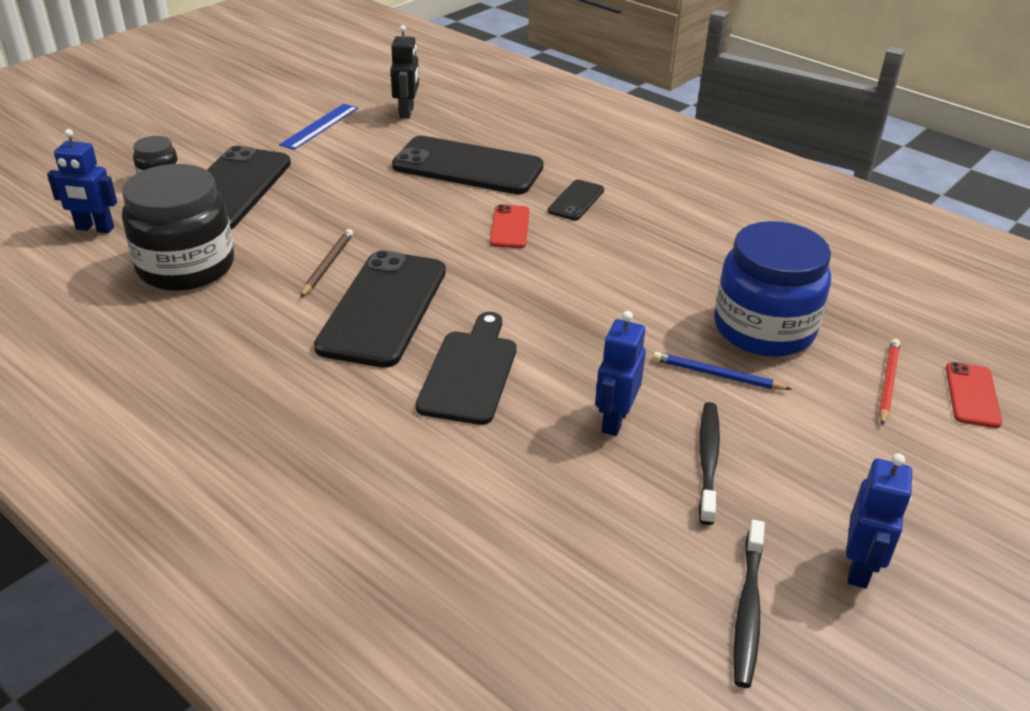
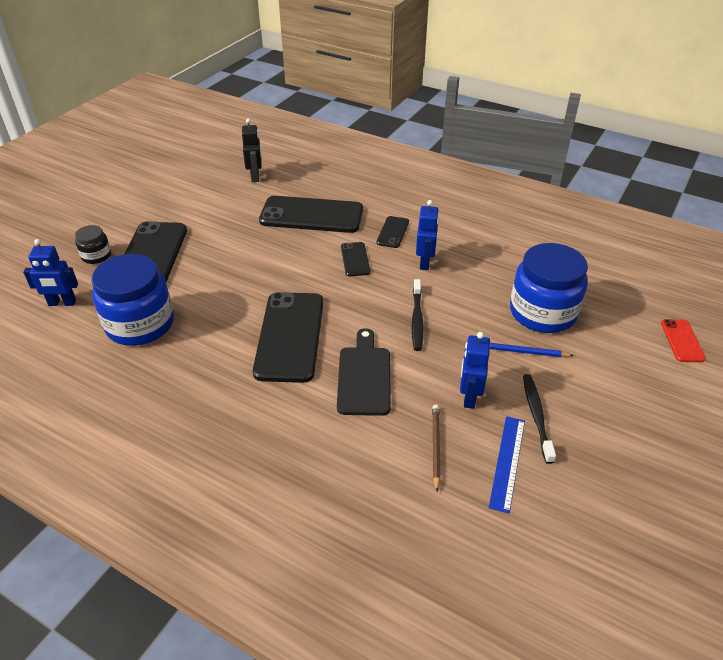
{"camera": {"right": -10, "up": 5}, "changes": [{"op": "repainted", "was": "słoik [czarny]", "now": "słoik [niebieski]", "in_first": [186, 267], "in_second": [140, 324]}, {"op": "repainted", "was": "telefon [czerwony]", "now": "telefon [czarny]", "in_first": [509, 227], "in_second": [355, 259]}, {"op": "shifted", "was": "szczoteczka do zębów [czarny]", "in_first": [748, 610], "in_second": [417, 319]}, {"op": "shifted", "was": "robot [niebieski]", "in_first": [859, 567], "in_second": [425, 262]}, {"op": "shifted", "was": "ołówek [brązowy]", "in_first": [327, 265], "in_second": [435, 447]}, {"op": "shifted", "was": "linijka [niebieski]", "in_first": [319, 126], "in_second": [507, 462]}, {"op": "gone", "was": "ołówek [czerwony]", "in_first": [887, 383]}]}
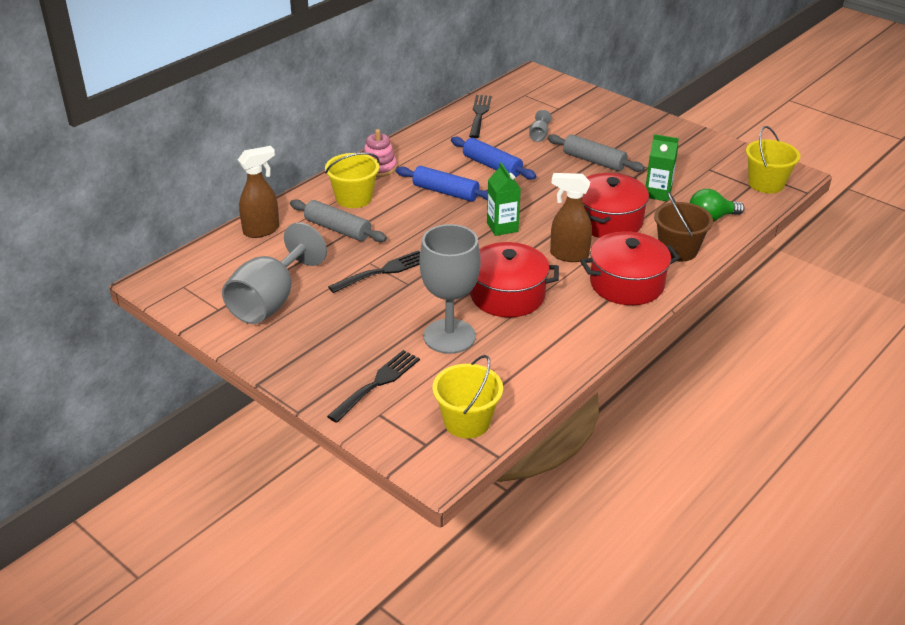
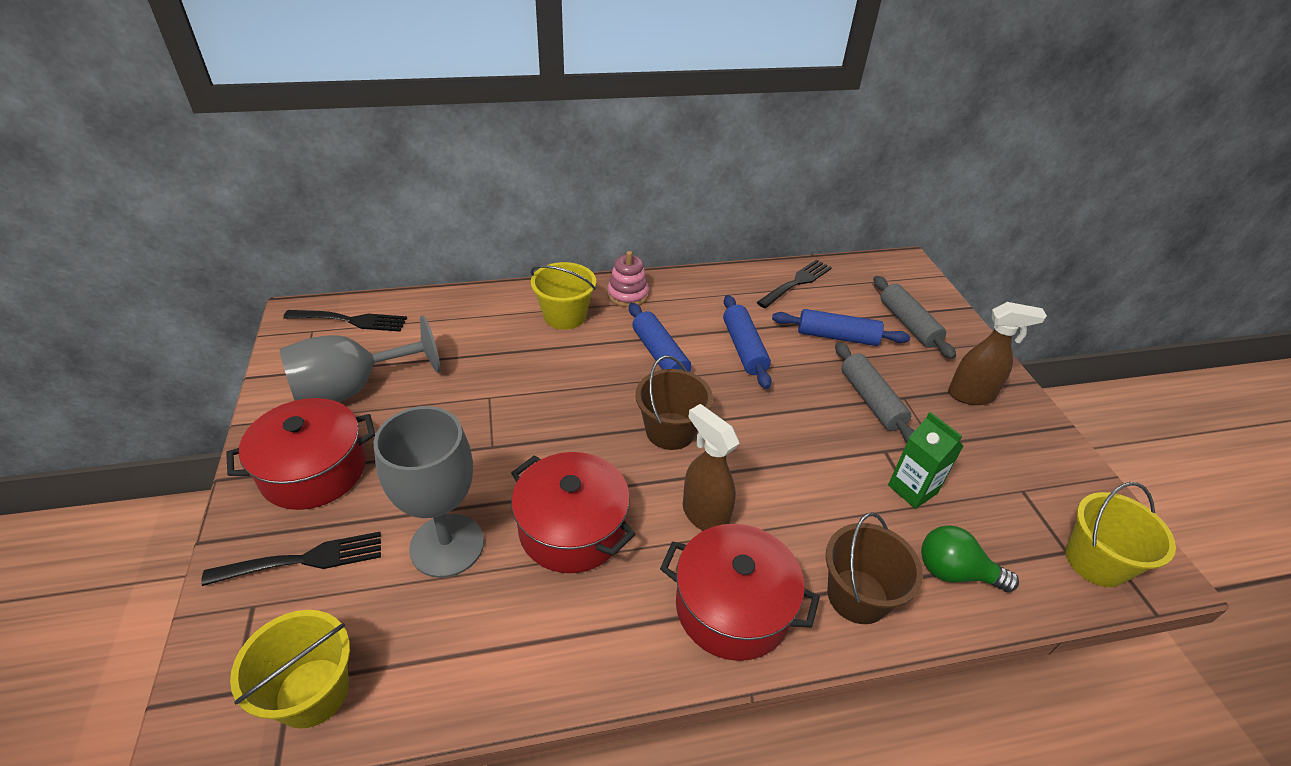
{"camera": {"right": 35, "up": 5}, "changes": [{"op": "shifted", "was": "garnek [czerwony]", "in_first": [608, 221], "in_second": [314, 470]}, {"op": "shifted", "was": "widelec [czarny]", "in_first": [383, 271], "in_second": [351, 320]}, {"op": "swapped", "was": "karton mleka [zielony]", "now": "wiadro [brązowy]", "in_first": [502, 227], "in_second": [670, 431]}, {"op": "swapped", "was": "kielich [szary]", "now": "wałek do ciasta [niebieski]", "in_first": [539, 136], "in_second": [837, 337]}, {"op": "shifted", "was": "wałek do ciasta [szary]", "in_first": [337, 229], "in_second": [908, 324]}, {"op": "shifted", "was": "spryskiwacz [brązowy]", "in_first": [262, 230], "in_second": [971, 395]}]}
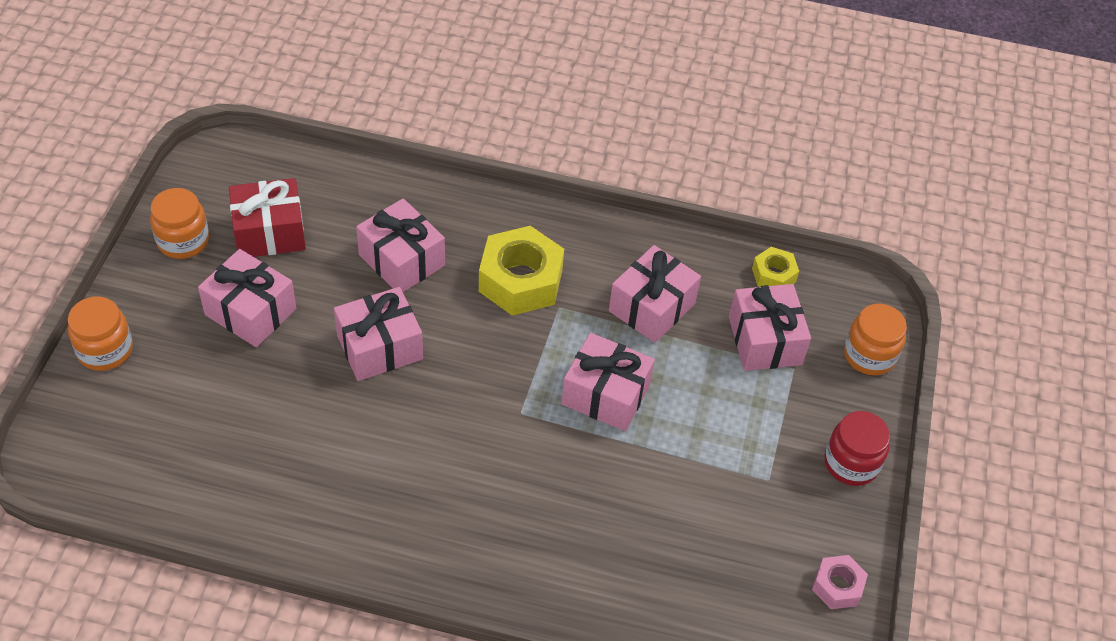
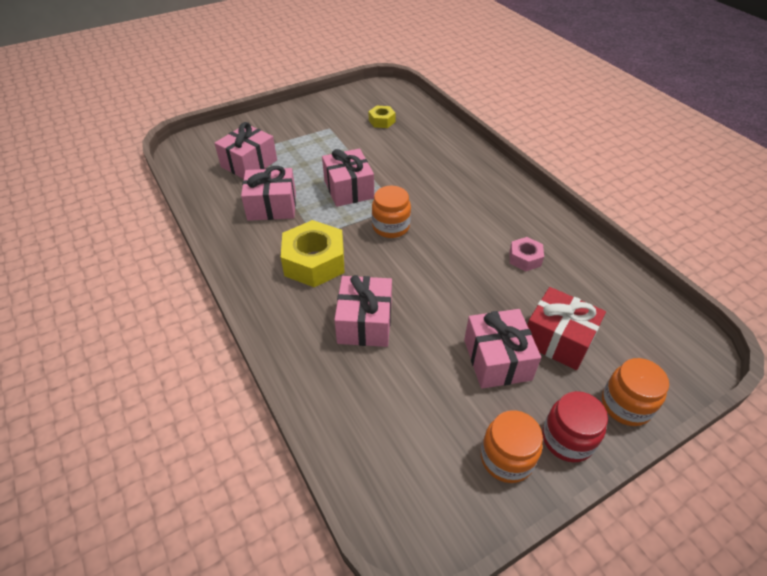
{"camera": {"right": -130, "up": -5}, "changes": [{"op": "shifted", "was": "nakrętka [żółty]", "in_first": [773, 275], "in_second": [382, 121]}, {"op": "shifted", "was": "słoik [pomarańczowy]", "in_first": [869, 355], "in_second": [391, 227]}, {"op": "shifted", "was": "nakrętka [różowy]", "in_first": [837, 586], "in_second": [525, 258]}, {"op": "shifted", "was": "prezent [czerwony]", "in_first": [269, 232], "in_second": [558, 339]}, {"op": "shifted", "was": "słoik [czerwony]", "in_first": [851, 463], "in_second": [567, 439]}, {"op": "gone", "was": "prezent [różowy]", "in_first": [379, 347]}]}
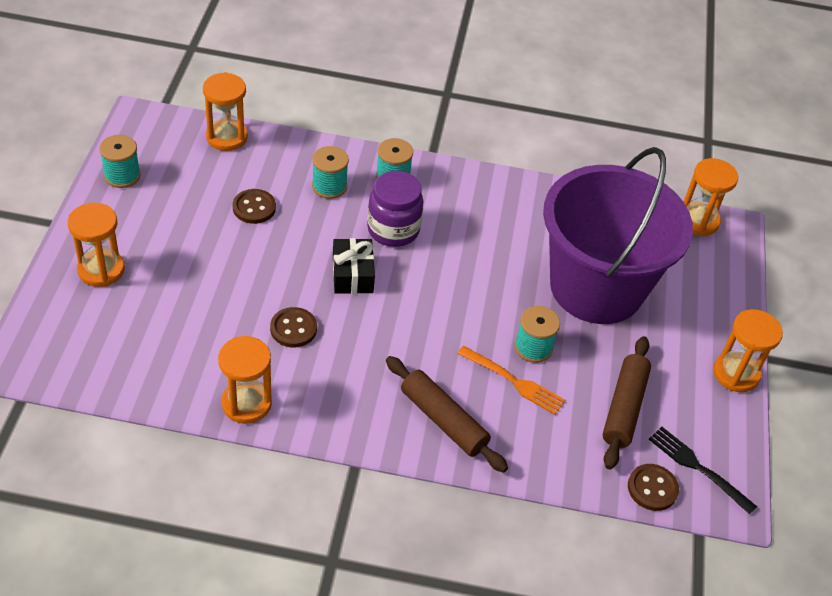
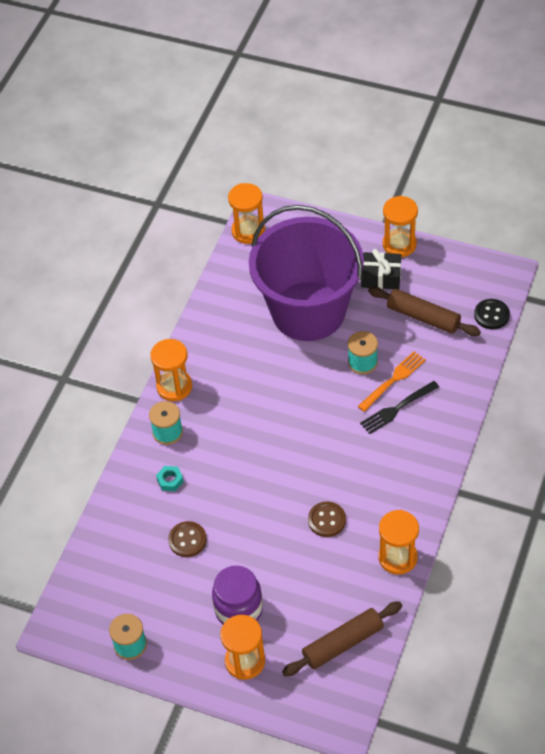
{"camera": {"right": -70, "up": 5}, "changes": [{"op": "shifted", "was": "klepsydra [pomarańczowy]", "in_first": [227, 137], "in_second": [174, 387]}, {"op": "swapped", "was": "szpulka [turkusowy]", "now": "nakrętka [turkusowy]", "in_first": [329, 186], "in_second": [170, 480]}, {"op": "shifted", "was": "słoik [fioletowy]", "in_first": [393, 230], "in_second": [239, 610]}, {"op": "shifted", "was": "wałek do ciasta [brązowy]", "in_first": [443, 420], "in_second": [343, 643]}, {"op": "shifted", "was": "widelec [czarny]", "in_first": [698, 468], "in_second": [397, 408]}, {"op": "shifted", "was": "prezent [czarny]", "in_first": [352, 274], "in_second": [381, 277]}, {"op": "repainted", "was": "guzik [brązowy]", "now": "guzik [czarny]", "in_first": [652, 488], "in_second": [491, 315]}]}
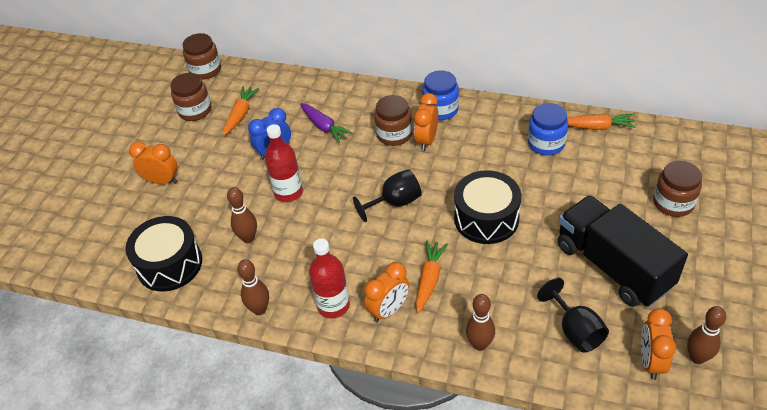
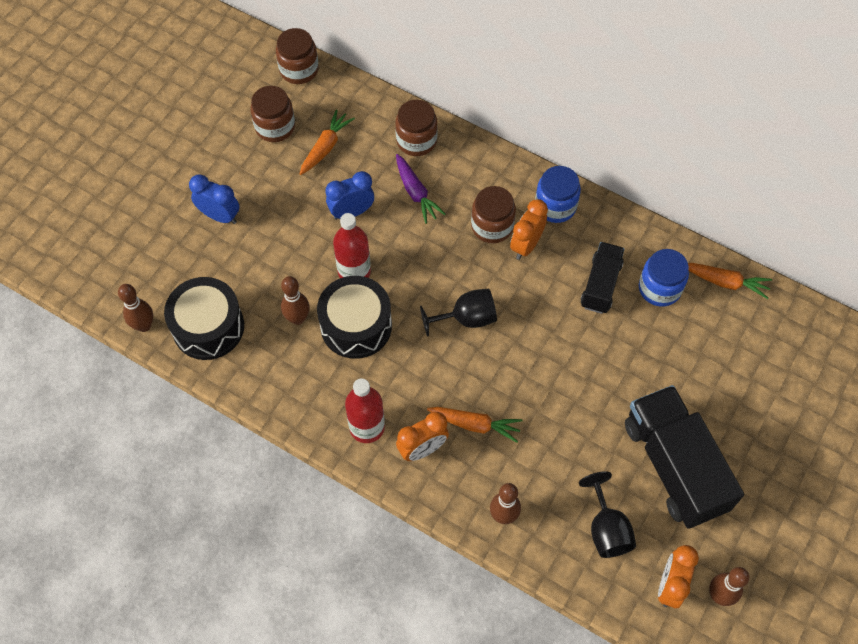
{"camera": {"right": 10, "up": 15}, "changes": [{"op": "shifted", "was": "kręgiel [brązowy]", "in_first": [259, 309], "in_second": [144, 325]}, {"op": "repainted", "was": "budzik [pomarańczowy]", "now": "budzik [niebieski]", "in_first": [162, 181], "in_second": [220, 216]}, {"op": "shifted", "was": "bęben [czarny]", "in_first": [486, 218], "in_second": [356, 326]}, {"op": "shifted", "was": "słoik [brązowy]", "in_first": [673, 203], "in_second": [416, 140]}, {"op": "rotated", "was": "marchewka [pomarańczowy]", "in_first": [429, 279], "in_second": [475, 425], "clockwise": 75}, {"op": "new", "now": "ciężarówka [czarny]", "in_second": [600, 285]}]}
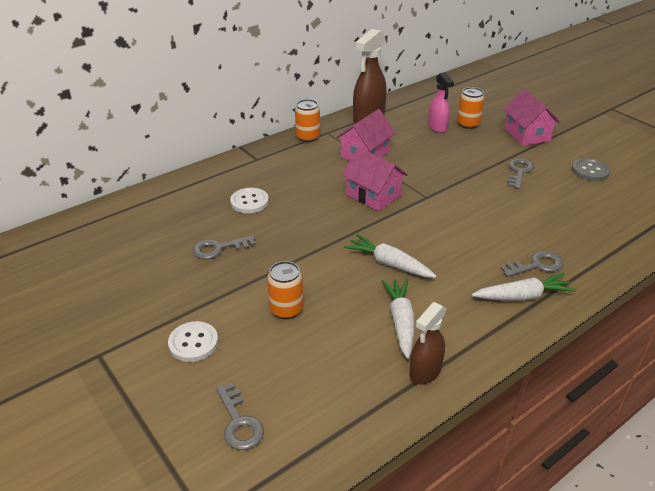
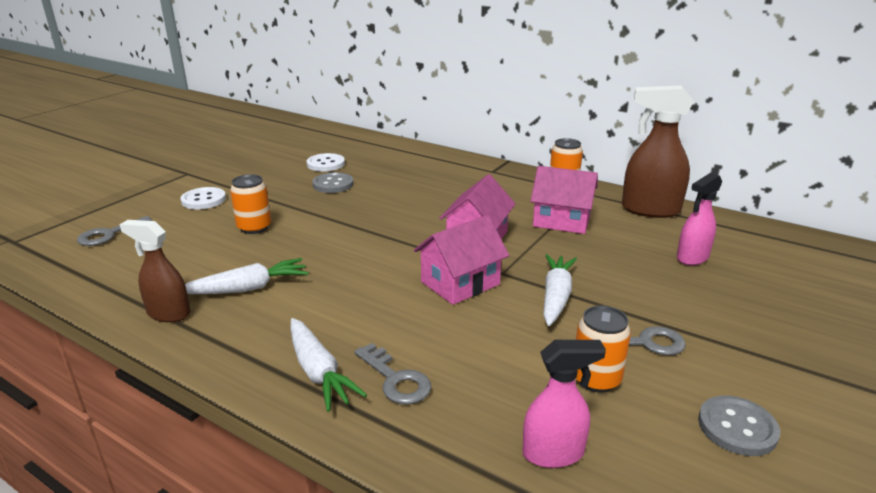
{"camera": {"right": 70, "up": -10}, "changes": [{"op": "shifted", "was": "guzik [biały]", "in_first": [249, 202], "in_second": [326, 164]}, {"op": "swapped", "was": "klucz [szary]", "now": "guzik [szary]", "in_first": [219, 248], "in_second": [333, 184]}, {"op": "shifted", "was": "domek [różowy]", "in_first": [527, 134], "in_second": [460, 283]}, {"op": "new", "now": "spryskiwacz [różowy]", "in_second": [554, 453]}, {"op": "shifted", "was": "marchewka [biały]", "in_first": [389, 264], "in_second": [556, 297]}, {"op": "shifted", "was": "puszka [pomarańczowy]", "in_first": [468, 124], "in_second": [596, 379]}]}
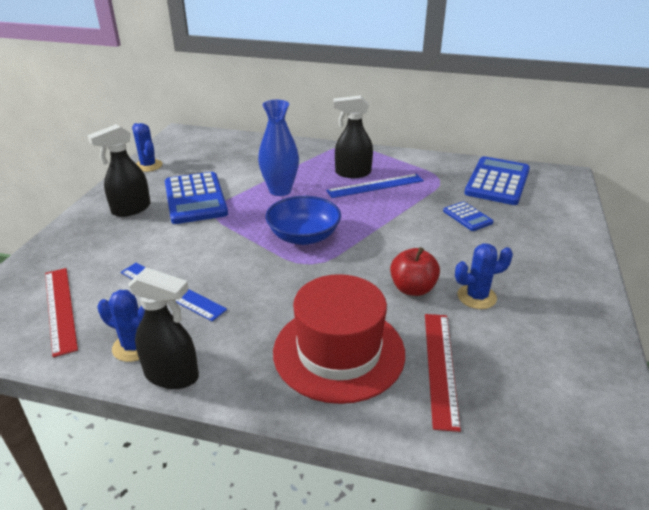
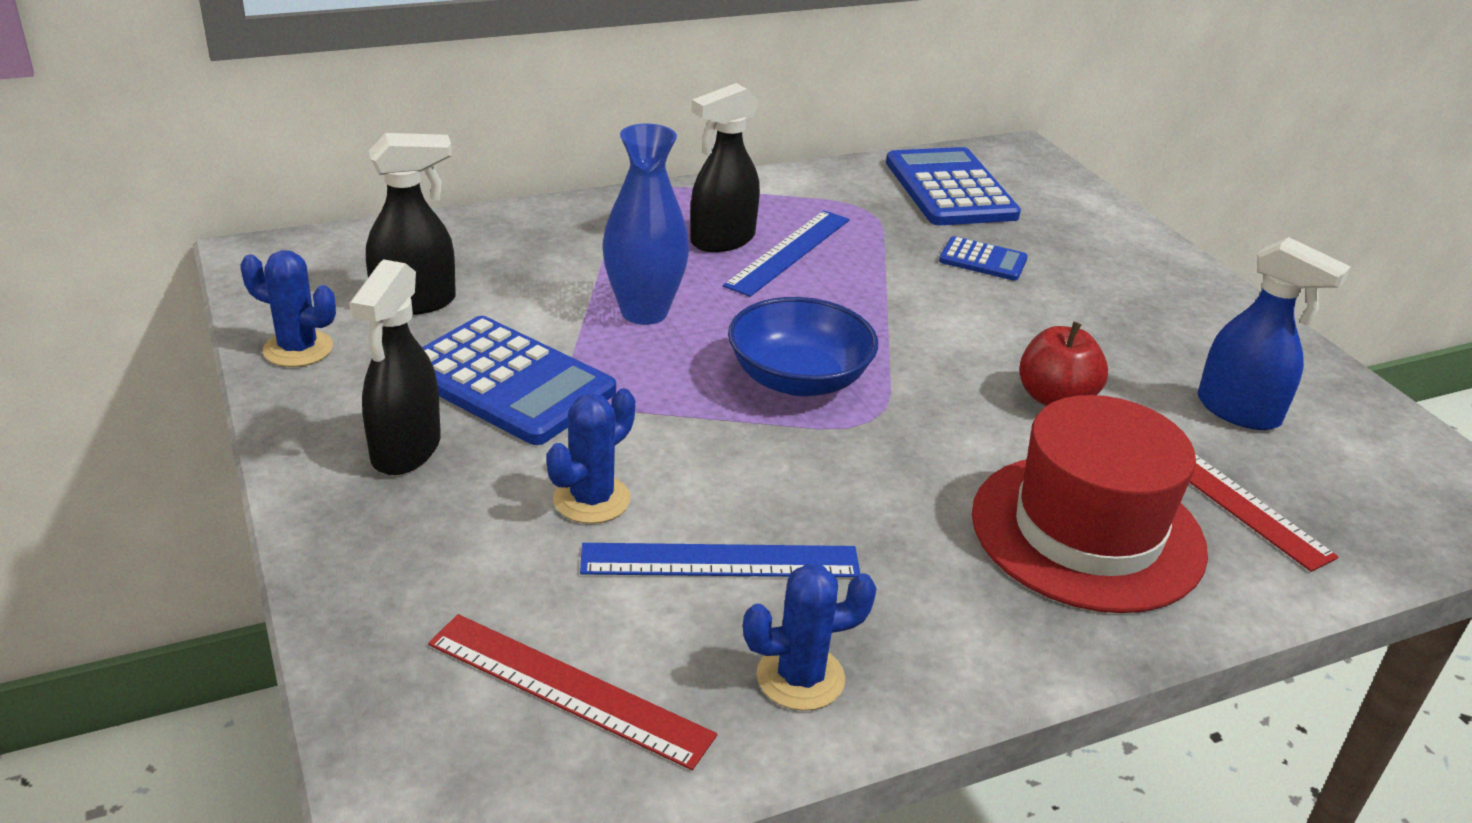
{"camera": {"right": -40, "up": 0}, "changes": [{"op": "shifted", "was": "spryskiwacz [czarny]", "in_first": [172, 375], "in_second": [416, 302]}, {"op": "shifted", "was": "kaktus [niebieski]", "in_first": [476, 297], "in_second": [592, 499]}, {"op": "new", "now": "spryskiwacz [niebieski]", "in_second": [1239, 412]}]}
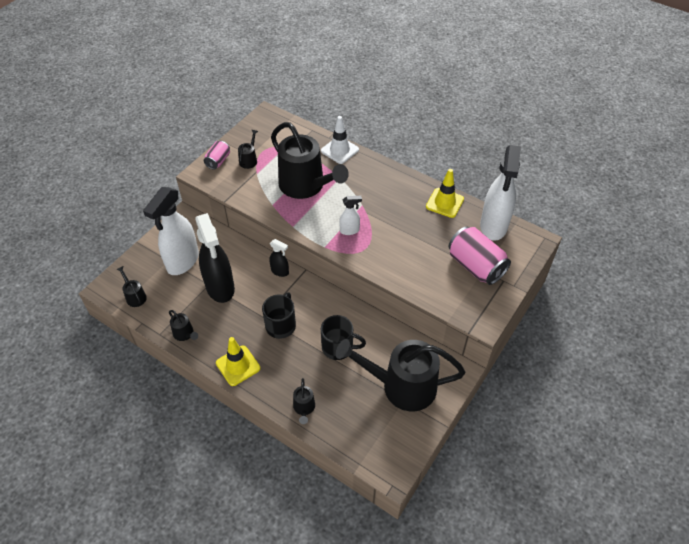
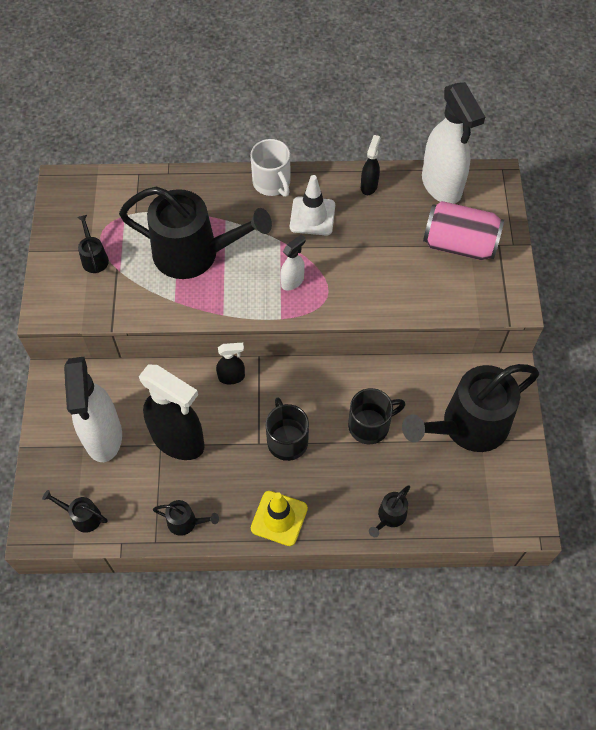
{"camera": {"right": -35, "up": 10}, "changes": [{"op": "new", "now": "kubek [biały]", "in_second": [272, 183]}, {"op": "shifted", "was": "pachołek [biały]", "in_first": [339, 150], "in_second": [312, 216]}, {"op": "swapped", "was": "pachołek [żółty]", "now": "spryskiwacz [czarny]", "in_first": [444, 203], "in_second": [369, 186]}, {"op": "rotated", "was": "konewka [czarny]", "in_first": [304, 408], "in_second": [389, 517], "clockwise": 75}, {"op": "gone", "was": "puszka [różowy]", "in_first": [218, 161]}]}
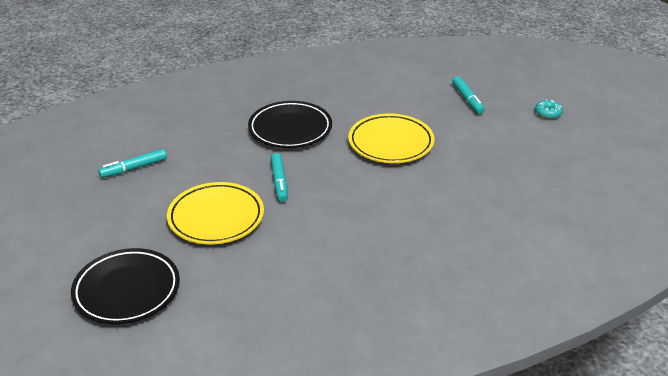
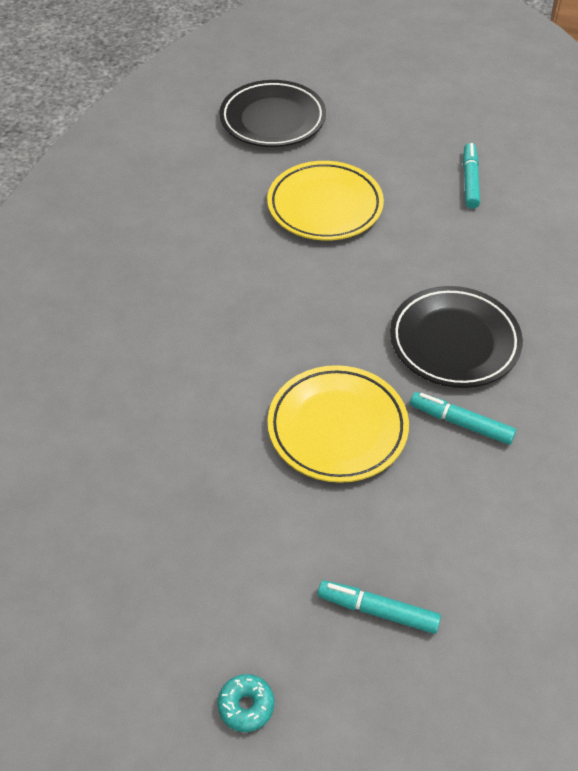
{"camera": {"right": 125, "up": 15}, "changes": [{"op": "shifted", "was": "flamaster [turkusowy]", "in_first": [279, 182], "in_second": [461, 423]}]}
